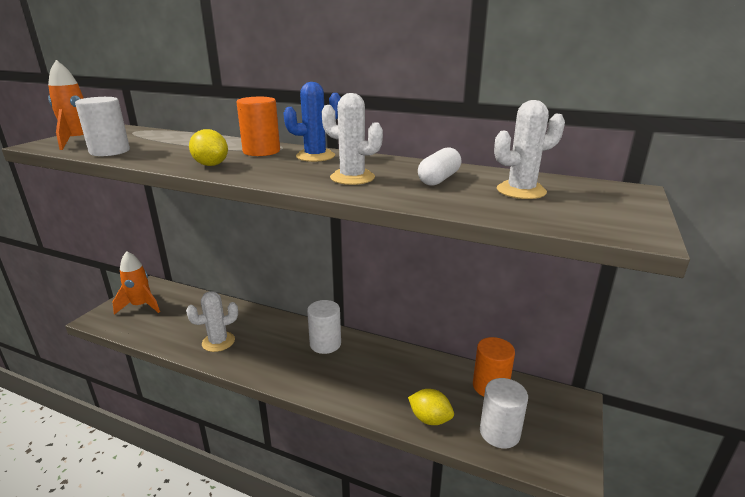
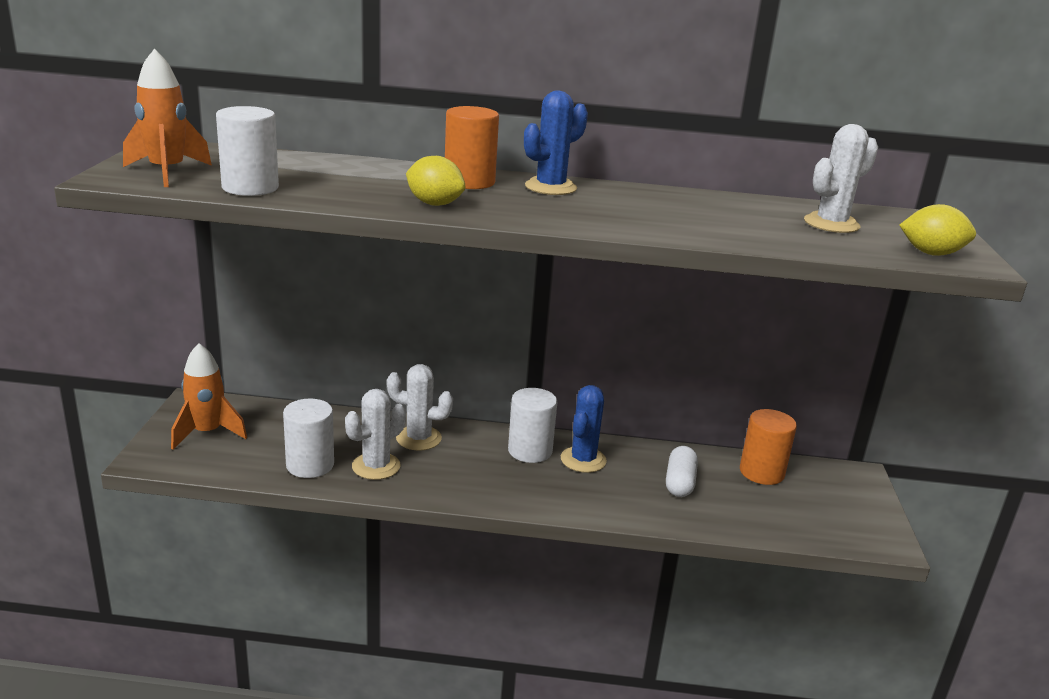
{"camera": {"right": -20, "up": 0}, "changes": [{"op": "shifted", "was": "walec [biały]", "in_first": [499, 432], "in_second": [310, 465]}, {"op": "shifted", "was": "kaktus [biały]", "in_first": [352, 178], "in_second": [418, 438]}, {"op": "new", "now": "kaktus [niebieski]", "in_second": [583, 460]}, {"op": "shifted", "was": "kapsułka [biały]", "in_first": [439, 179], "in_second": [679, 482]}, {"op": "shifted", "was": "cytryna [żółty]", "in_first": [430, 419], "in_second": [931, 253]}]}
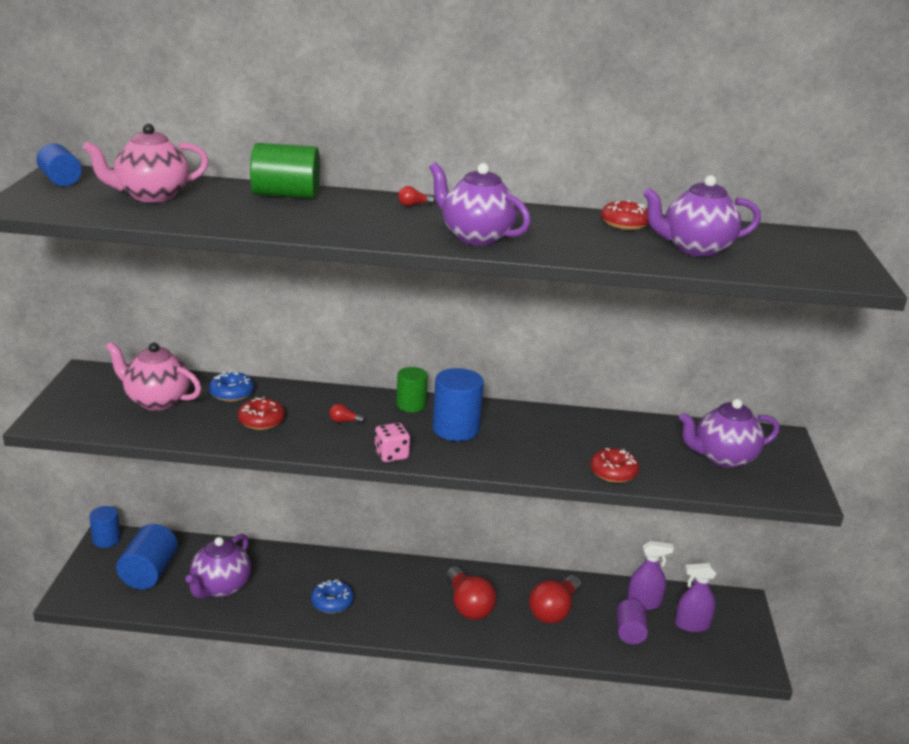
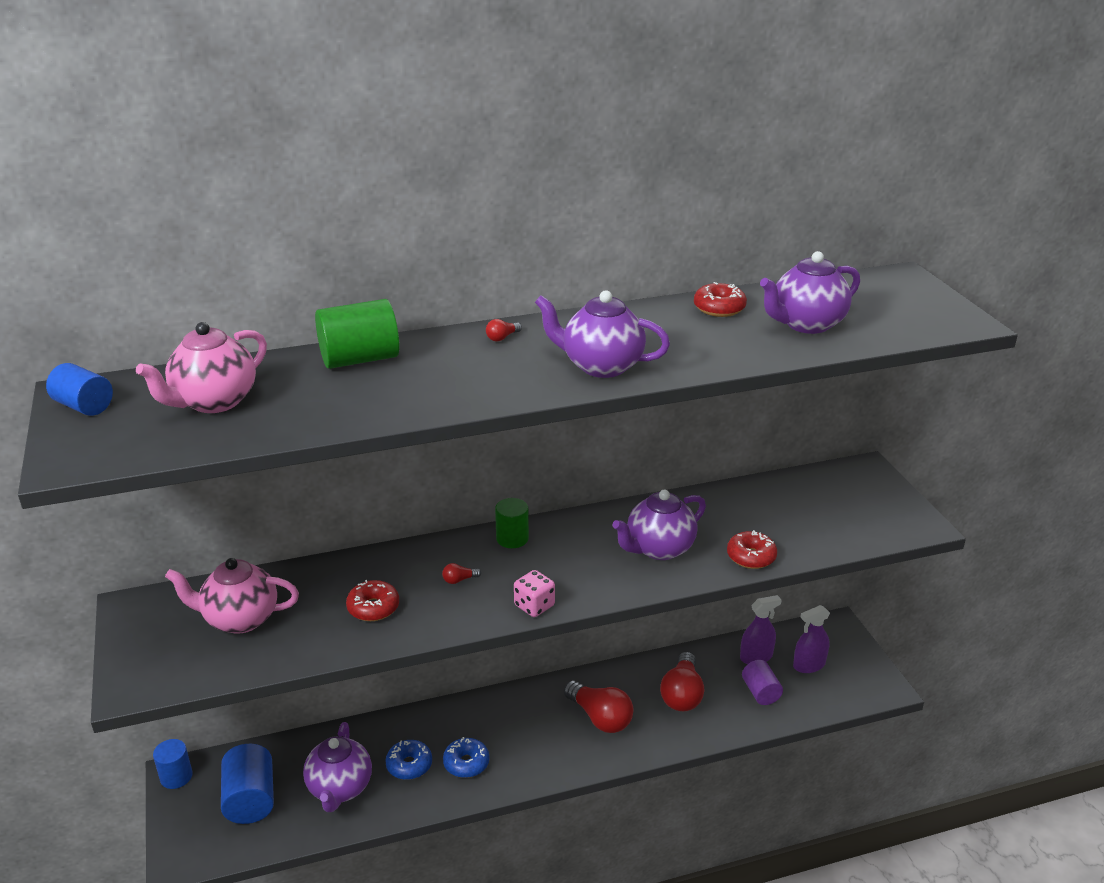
{"camera": {"right": -20, "up": 5}, "changes": [{"op": "shifted", "was": "donut [niebieski]", "in_first": [232, 393], "in_second": [409, 765]}, {"op": "shifted", "was": "imbryk [fioletowy]", "in_first": [723, 458], "in_second": [658, 549]}, {"op": "gone", "was": "walec [niebieski]", "in_first": [456, 429]}]}
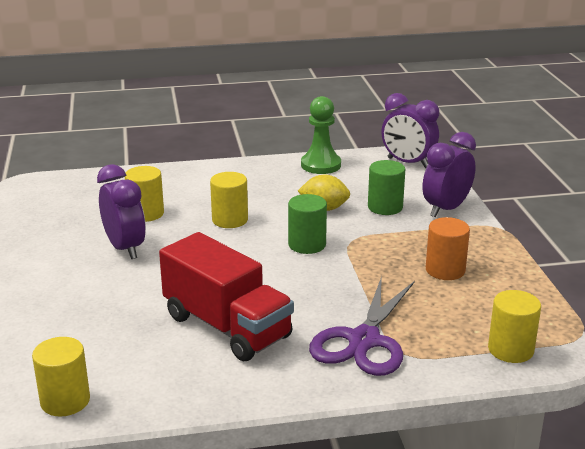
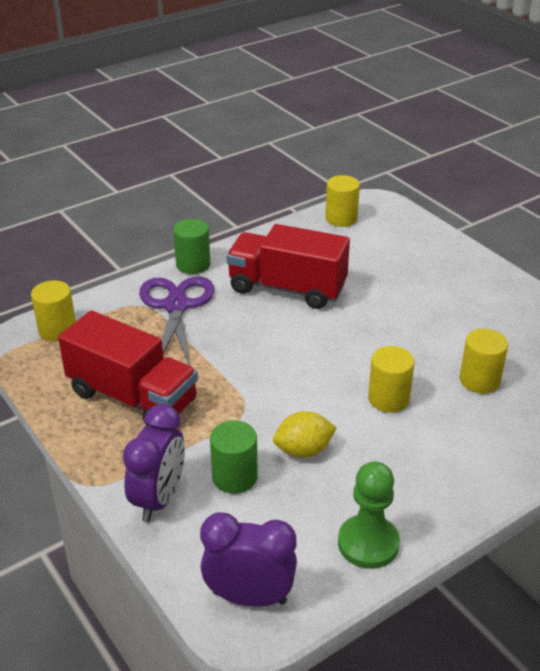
{"camera": {"right": 155, "up": 10}, "changes": [{"op": "swapped", "was": "walec [pomarańczowy]", "now": "ciężarówka [czerwony]", "in_first": [445, 270], "in_second": [132, 397]}, {"op": "shifted", "was": "walec [zielony]", "in_first": [307, 245], "in_second": [193, 265]}, {"op": "gone", "was": "budzik [fioletowy]", "in_first": [125, 248]}]}
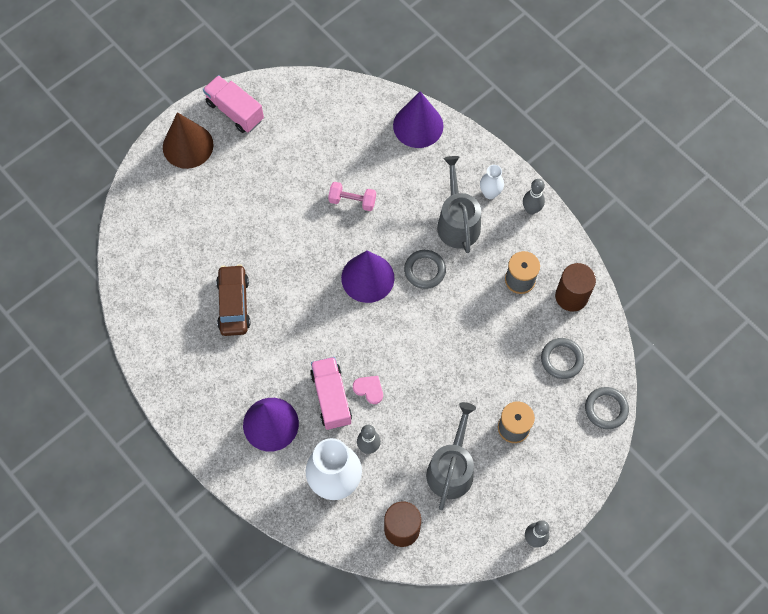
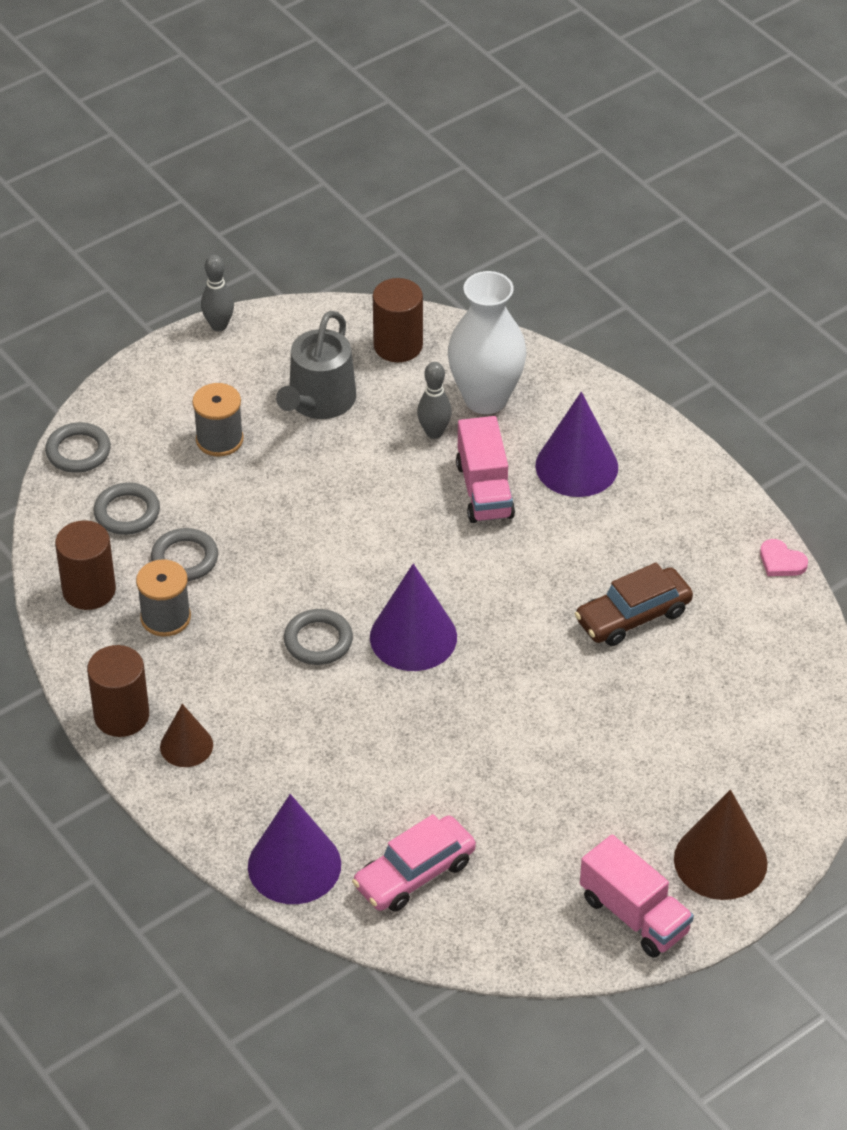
{"camera": {"right": -175, "up": -20}, "changes": [{"op": "swapped", "was": "kręgiel [szary]", "now": "walec [brązowy]", "in_first": [531, 209], "in_second": [121, 716]}, {"op": "new", "now": "pierścień [szary]", "in_second": [185, 558]}, {"op": "swapped", "was": "wazon [biały]", "now": "stożek [brązowy]", "in_first": [490, 193], "in_second": [186, 746]}, {"op": "new", "now": "samochód [różowy]", "in_second": [414, 873]}, {"op": "rotated", "was": "samochód [brązowy]", "in_first": [234, 304], "in_second": [633, 616], "clockwise": 60}, {"op": "shifted", "was": "serce [różowy]", "in_first": [369, 389], "in_second": [781, 561]}, {"op": "gone", "was": "hantel [różowy]", "in_first": [352, 201]}, {"op": "gone", "was": "konewka [szary]", "in_first": [457, 222]}]}
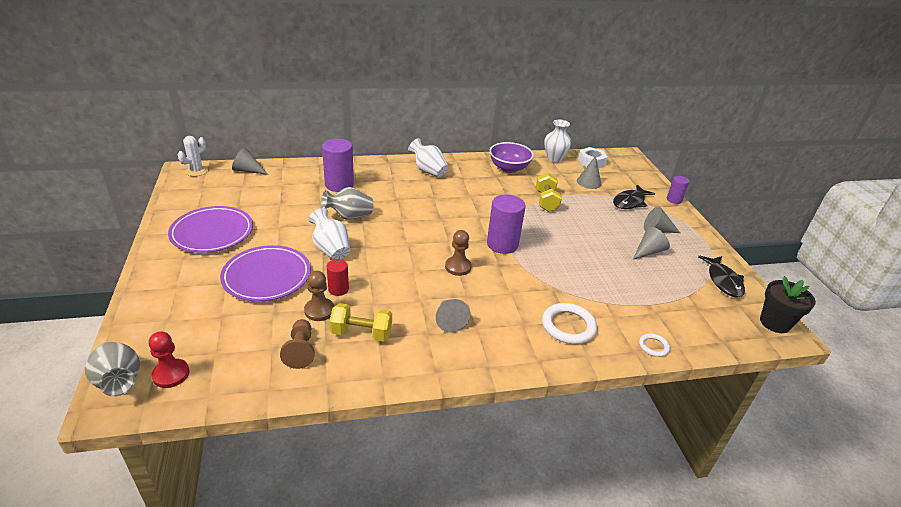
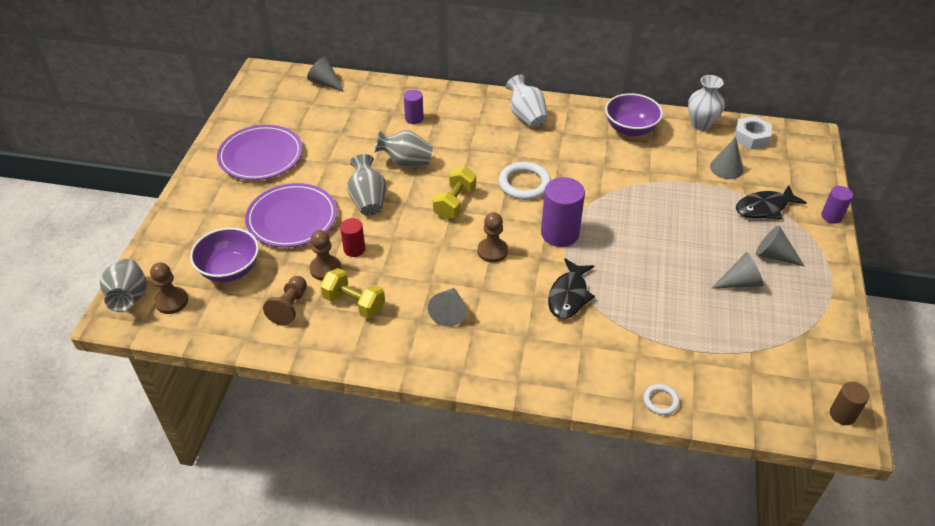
{"camera": {"right": 25, "up": 10}, "changes": [{"op": "repainted", "was": "pionek [czerwony]", "now": "pionek [brązowy]", "in_first": [171, 374], "in_second": [172, 301]}, {"op": "new", "now": "miska [fioletowy]", "in_second": [230, 270]}, {"op": "repainted", "was": "wazon [biały]", "now": "wazon [szary]", "in_first": [331, 249], "in_second": [368, 200]}, {"op": "scaled", "was": "walec [fioletowy]", "in_first": [339, 185], "in_second": [414, 118], "ratio": 0.56}, {"op": "shifted", "was": "hantel [żółty]", "in_first": [546, 201], "in_second": [454, 204]}, {"op": "shifted", "was": "pierścień [biały]", "in_first": [568, 326], "in_second": [524, 184]}, {"op": "shifted", "was": "ryba [czarny]", "in_first": [723, 281], "in_second": [569, 295]}, {"op": "swapped", "was": "doniczka [czarny]", "now": "walec [brązowy]", "in_first": [774, 323], "in_second": [842, 414]}, {"op": "gone", "was": "kaktus [biały]", "in_first": [196, 171]}]}
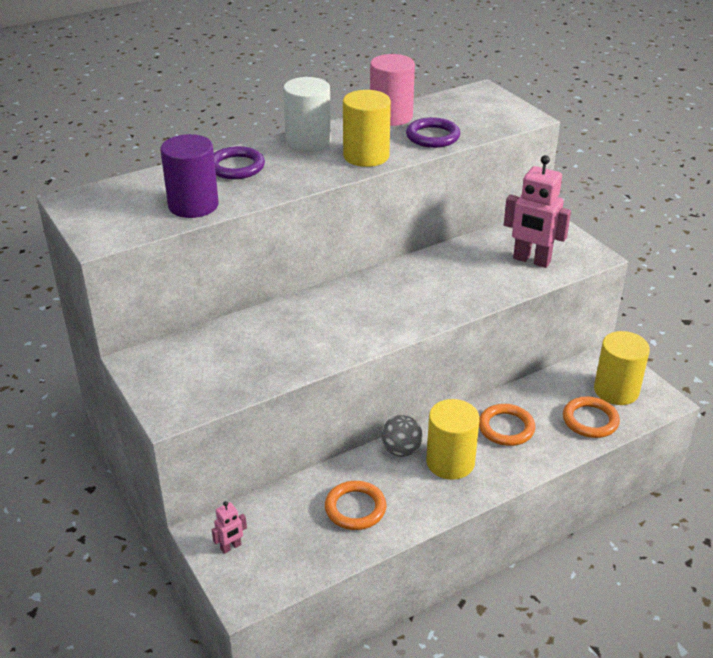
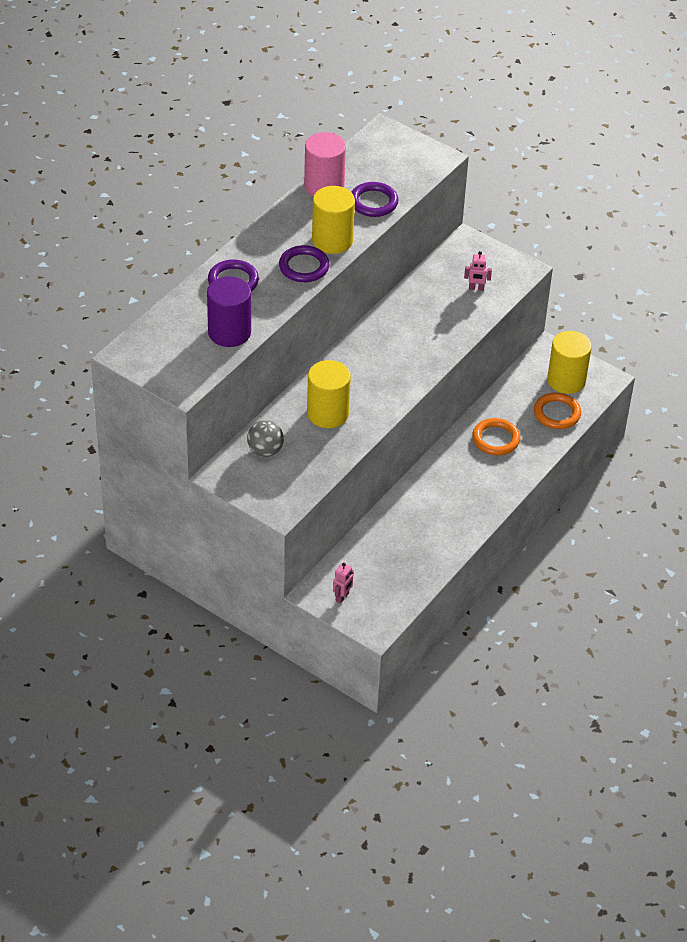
{"camera": {"right": -25, "up": 10}, "changes": [{"op": "shifted", "was": "piłka [szary]", "in_first": [401, 450], "in_second": [265, 450]}, {"op": "new", "now": "pierścień [fioletowy]", "in_second": [304, 267]}, {"op": "shifted", "was": "walec [żółty]", "in_first": [450, 462], "in_second": [327, 413]}, {"op": "scaled", "was": "robot [różowy]", "in_first": [531, 260], "in_second": [476, 288], "ratio": 0.48}, {"op": "gone", "was": "walec [biały]", "in_first": [308, 142]}, {"op": "gone", "was": "pierścień [pomarańczowy]", "in_first": [355, 508]}]}
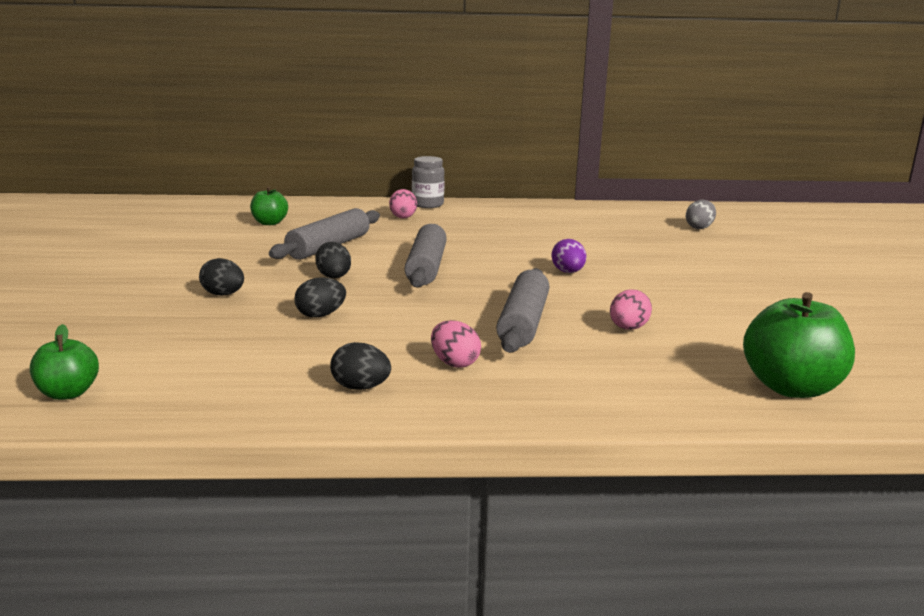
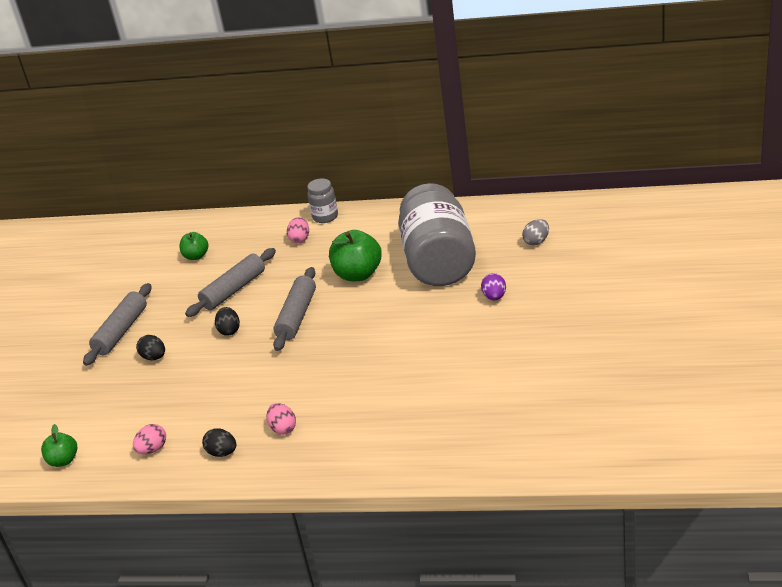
{"camera": {"right": 15, "up": 15}, "changes": [{"op": "shifted", "was": "wałek do ciasta [szary]", "in_first": [523, 323], "in_second": [121, 331]}, {"op": "shifted", "was": "jajko [różowy]", "in_first": [628, 328], "in_second": [153, 449]}, {"op": "shifted", "was": "jabłko [zielony]", "in_first": [791, 388], "in_second": [358, 274]}, {"op": "new", "now": "słoik [szary]", "in_second": [439, 261]}, {"op": "shifted", "was": "jajko [fioletowy]", "in_first": [568, 272], "in_second": [494, 297]}, {"op": "gone", "was": "jajko [czarny]", "in_first": [320, 315]}]}
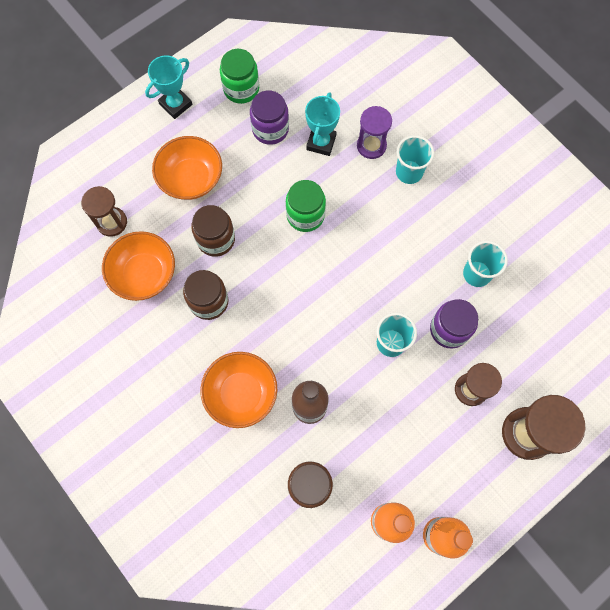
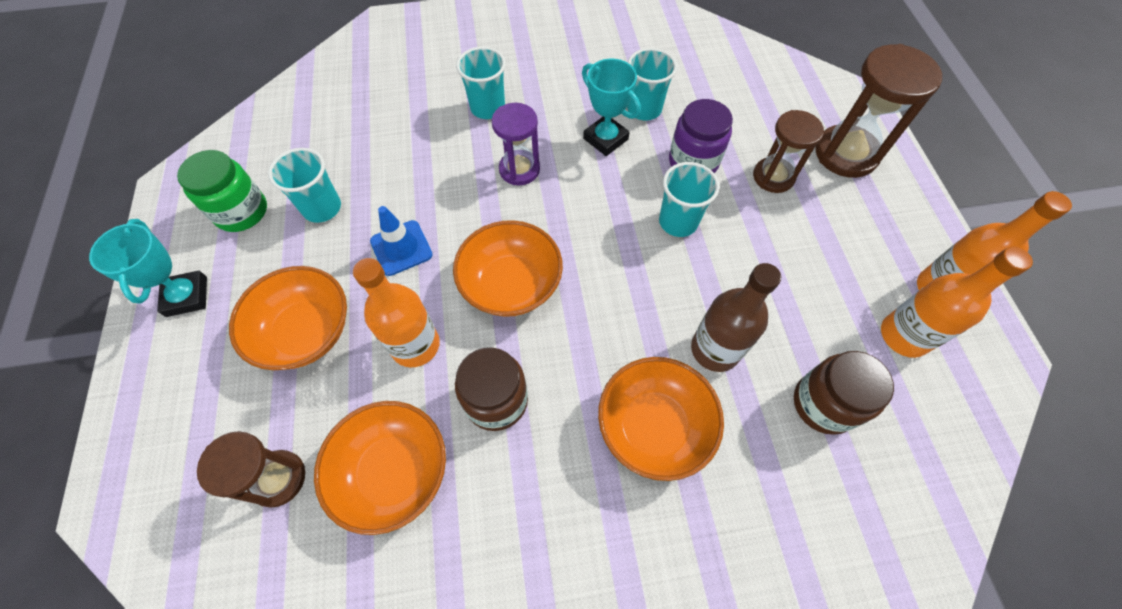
{"camera": {"right": -60, "up": -10}, "changes": [{"op": "swapped", "was": "słoik [fioletowy]", "now": "szklanka [turkusowy]", "in_first": [270, 129], "in_second": [322, 208]}, {"op": "swapped", "was": "słoik [brązowy]", "now": "butelka [pomarańczowy]", "in_first": [216, 239], "in_second": [415, 345]}, {"op": "new", "now": "pachołek [niebieski]", "in_second": [401, 248]}, {"op": "new", "now": "miska [pomarańczowy]", "in_second": [511, 284]}, {"op": "shifted", "was": "klepsydra [fioletowy]", "in_first": [371, 146], "in_second": [519, 169]}, {"op": "shifted", "was": "puchar [turkusowy]", "in_first": [321, 142], "in_second": [605, 139]}, {"op": "gone", "was": "słoik [zielony]", "in_first": [305, 215]}]}
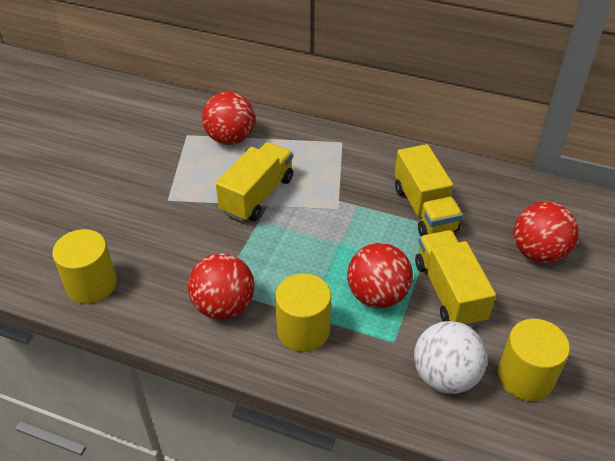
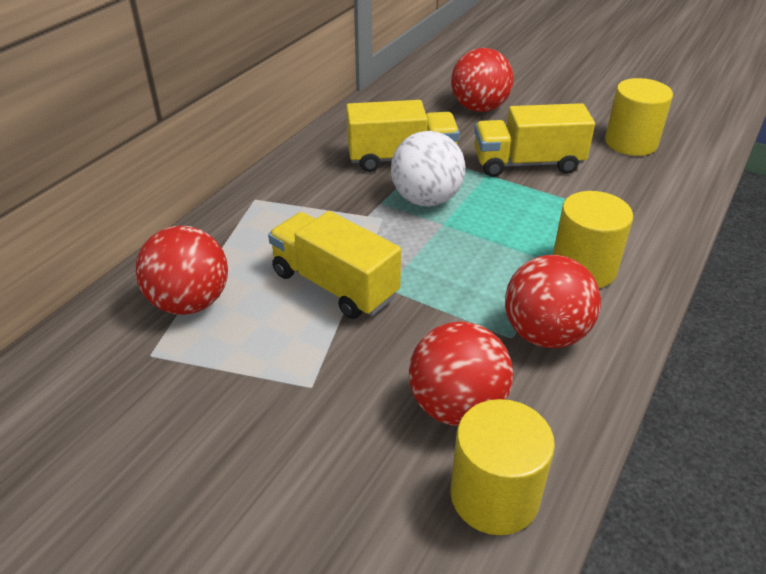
{"camera": {"right": -80, "up": -5}, "changes": [{"op": "shifted", "was": "piłka [biały]", "in_first": [445, 376], "in_second": [426, 199]}, {"op": "shifted", "was": "piłka [czerwony]", "in_first": [377, 295], "in_second": [457, 406]}]}
